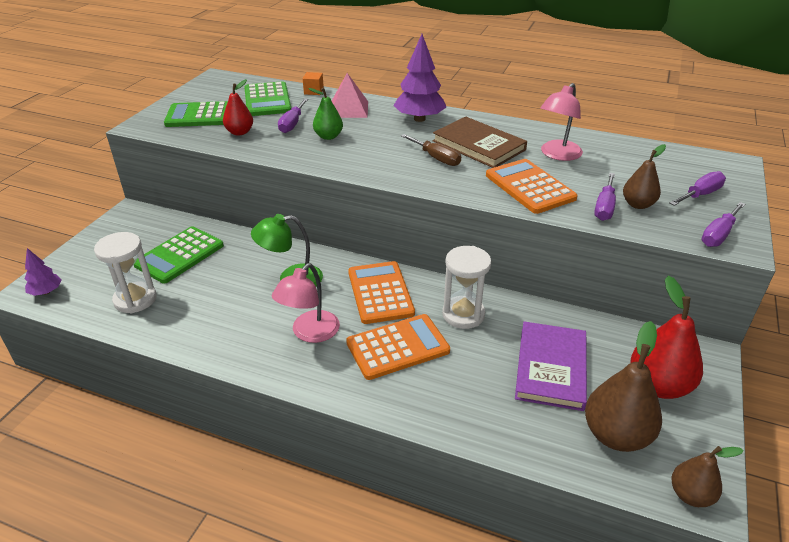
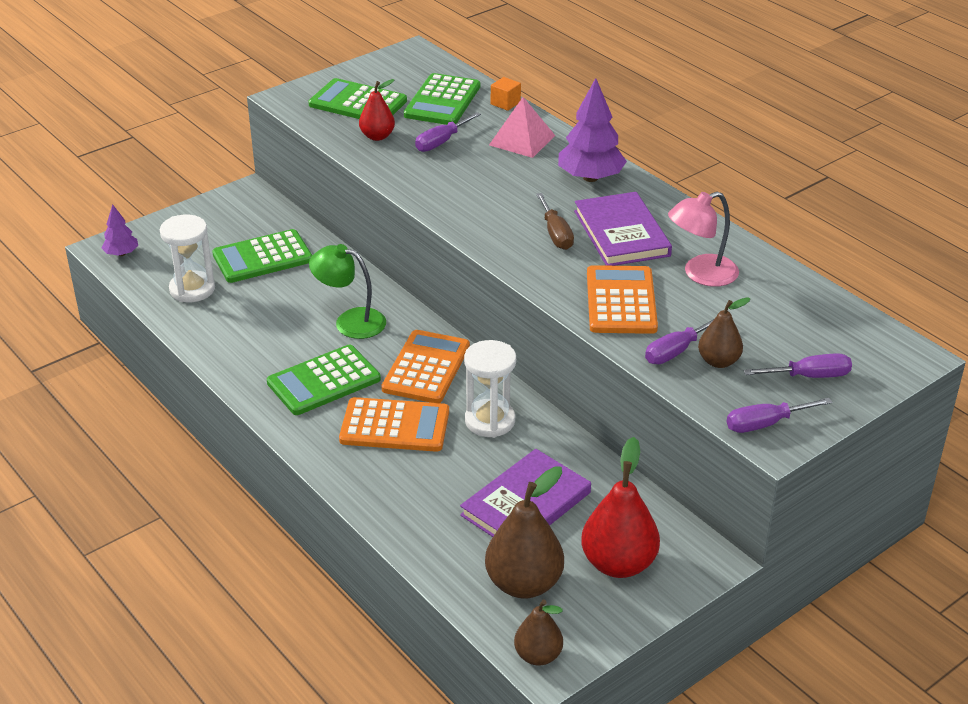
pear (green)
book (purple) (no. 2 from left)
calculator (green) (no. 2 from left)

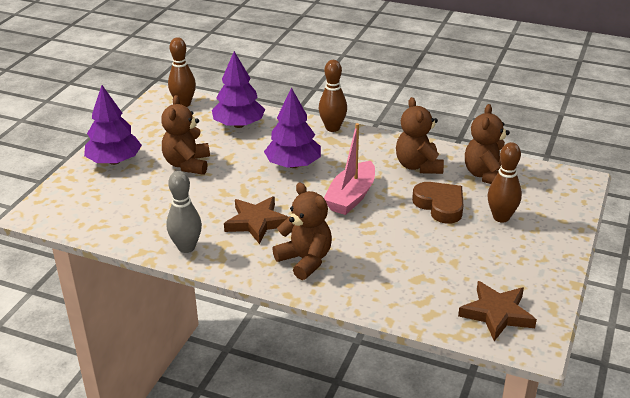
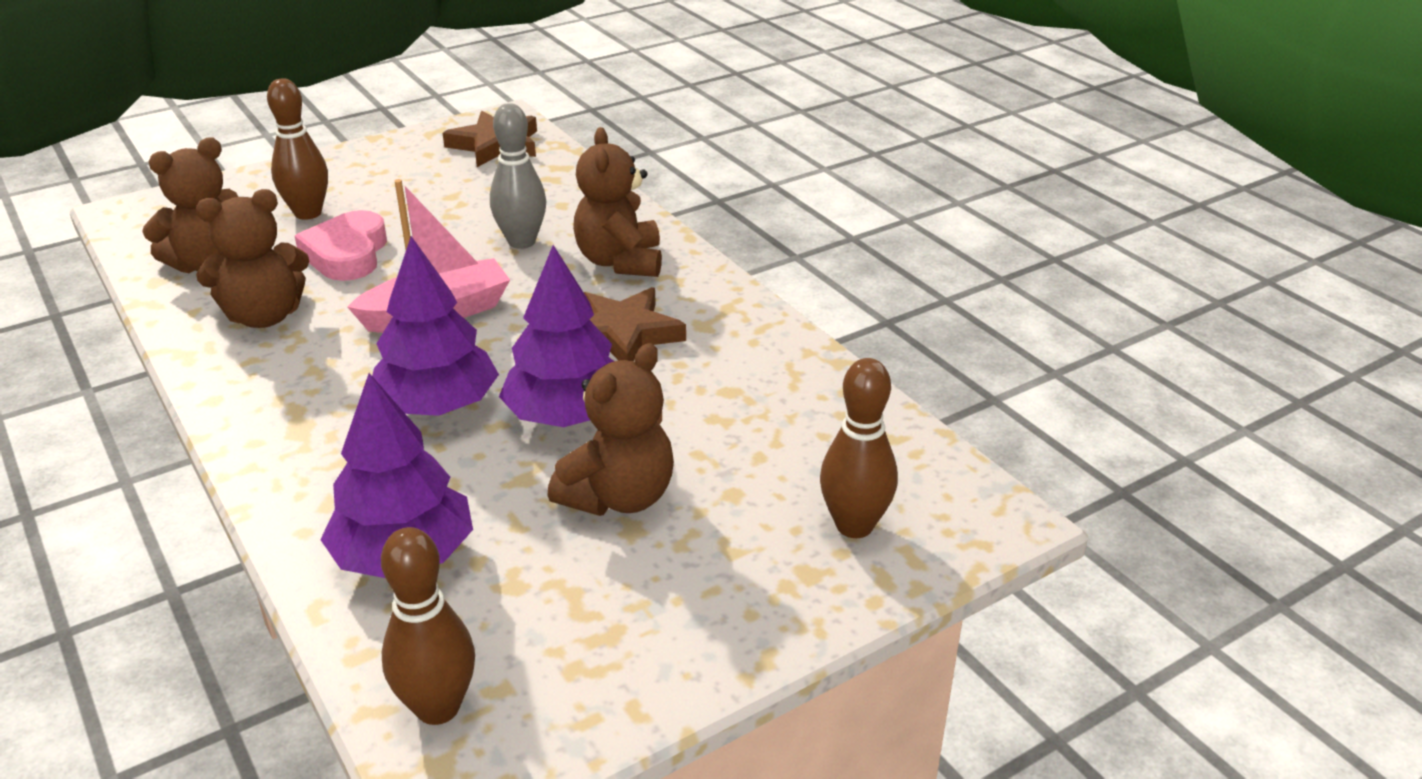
bowling pin (brown) (no. 3 from left)
tree (purple) (no. 3 from left)
teddy bear (brown) (no. 2 from left)
bowling pin (grey)
heart (pink)

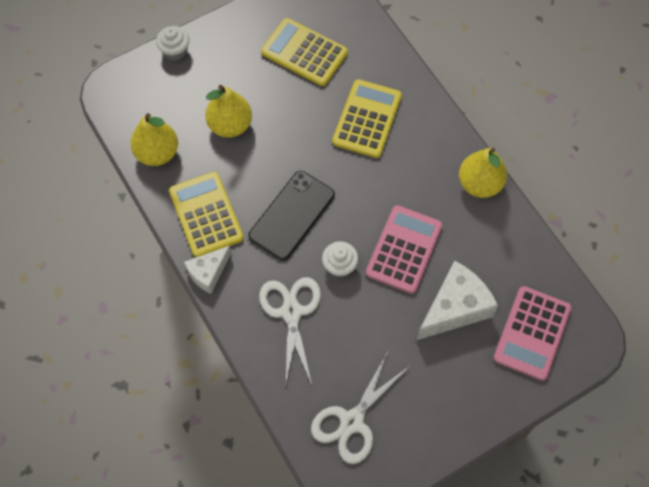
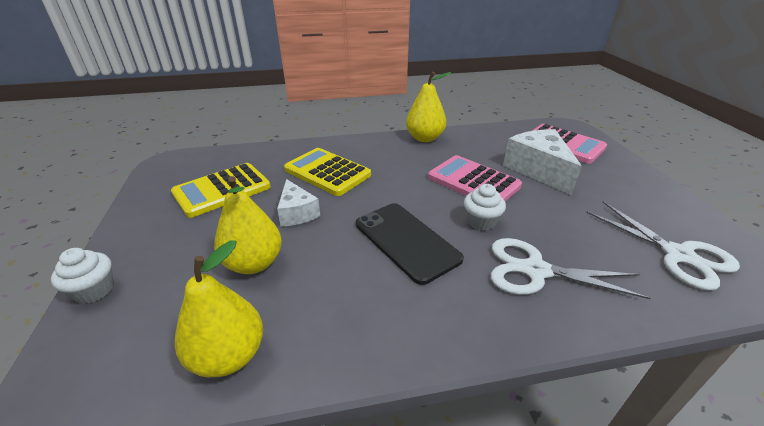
calculator (yellow) (no. 1 from left in the first image)
cheese (white) (no. 1 from left)

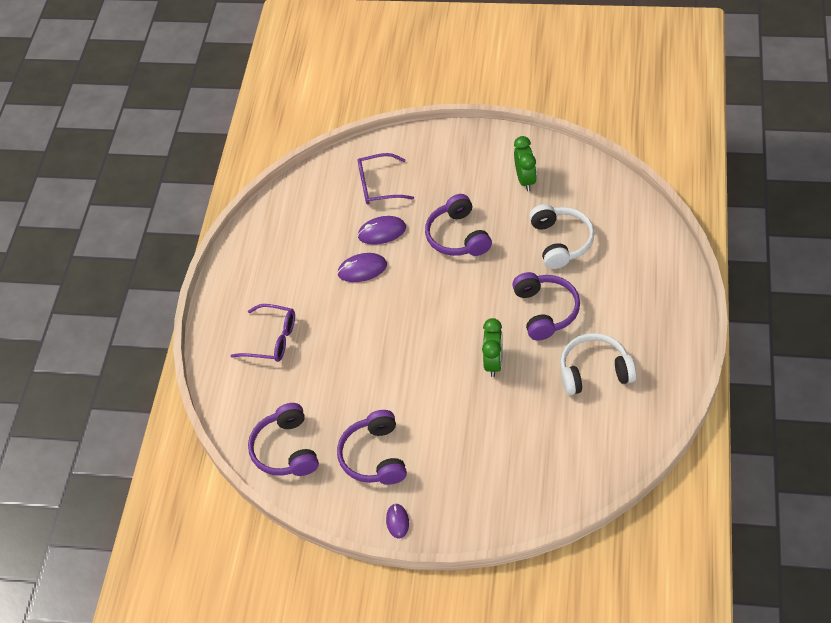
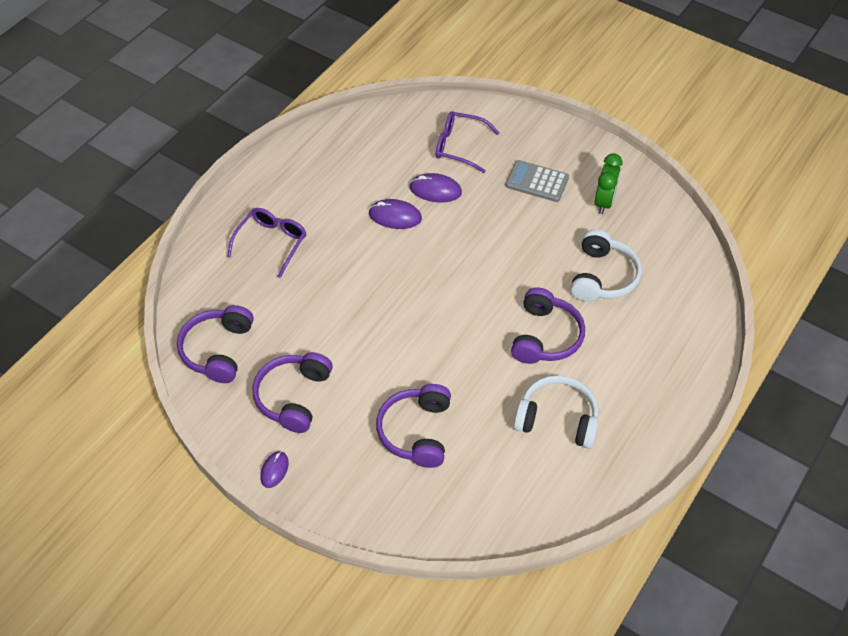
headphones (purple) (no. 3 from left)
glasses (purple) (no. 1 from left)
clock (green) (no. 1 from left in the first image)
calculator (grey)

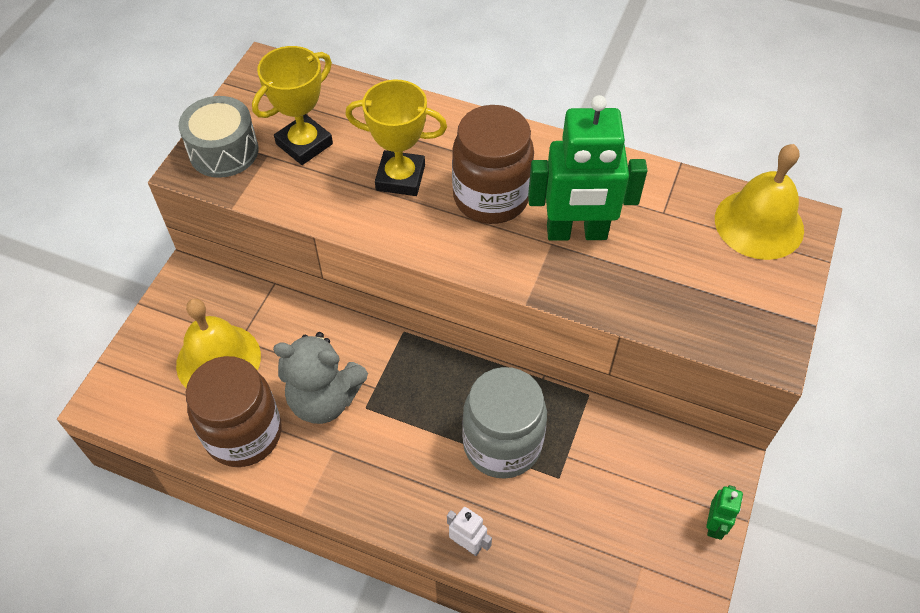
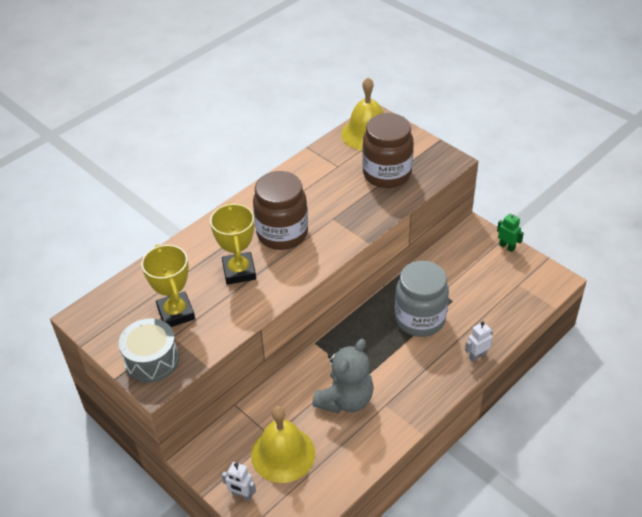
trophy (yellow) (no. 2 from left)
robot (green) (no. 1 from left in the first image)
jar (brown) (no. 2 from left)
robot (white) (no. 1 from left)

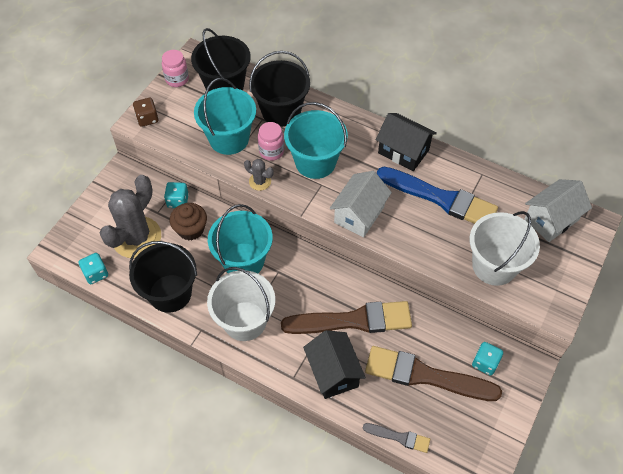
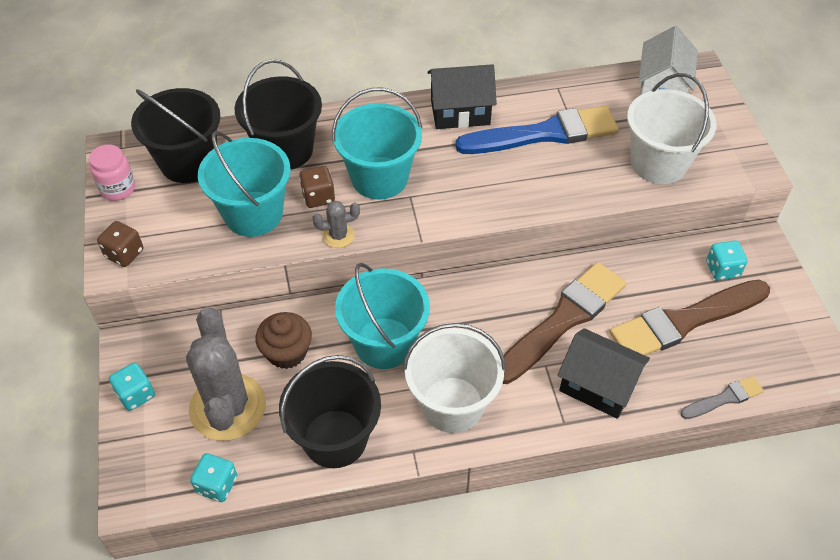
dice (brown) (no. 2 from left)
house (white) (no. 1 from left in the first image)
dice (turquoise) (no. 1 from left)

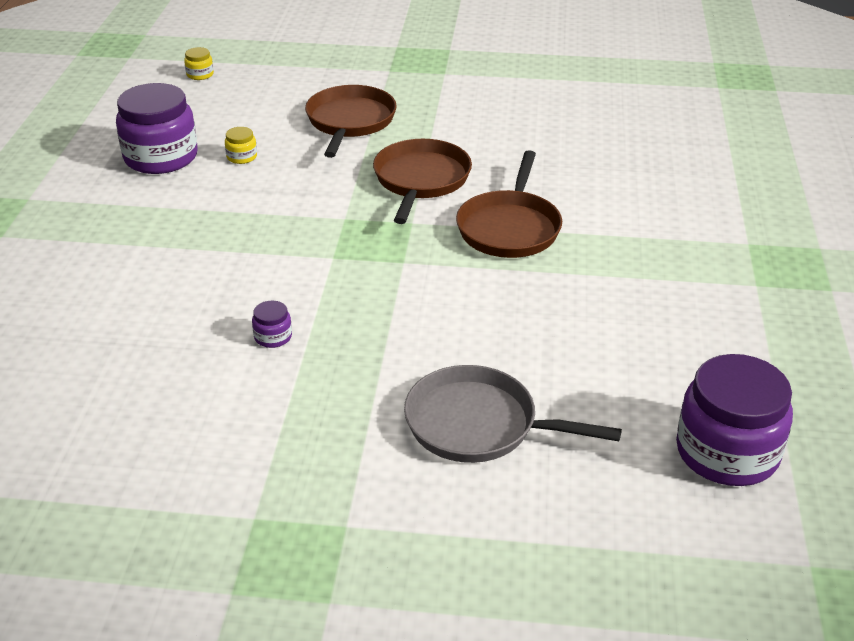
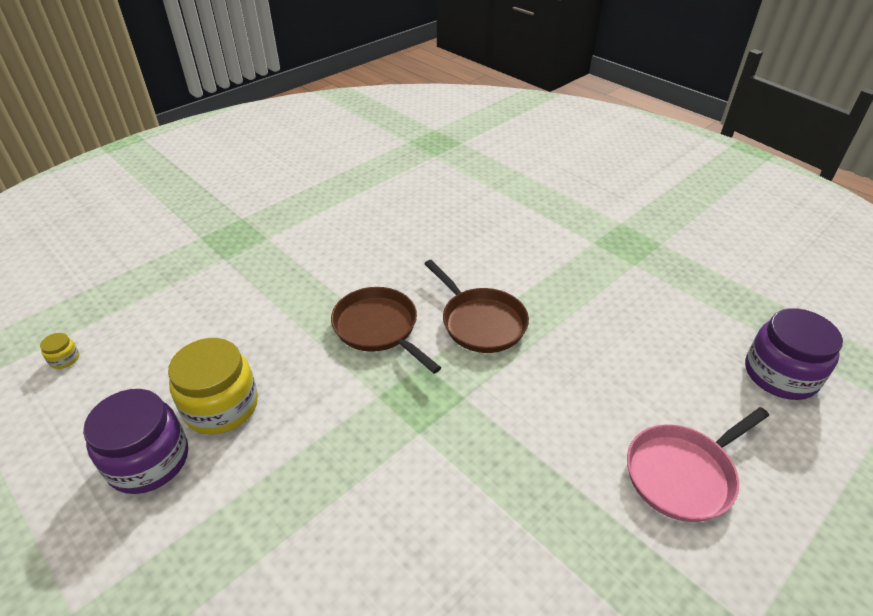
pan (brown) (no. 1 from left in the first image)
jar (yellow) (no. 2 from left)
jar (purple) (no. 2 from left in the first image)
pan (pink)

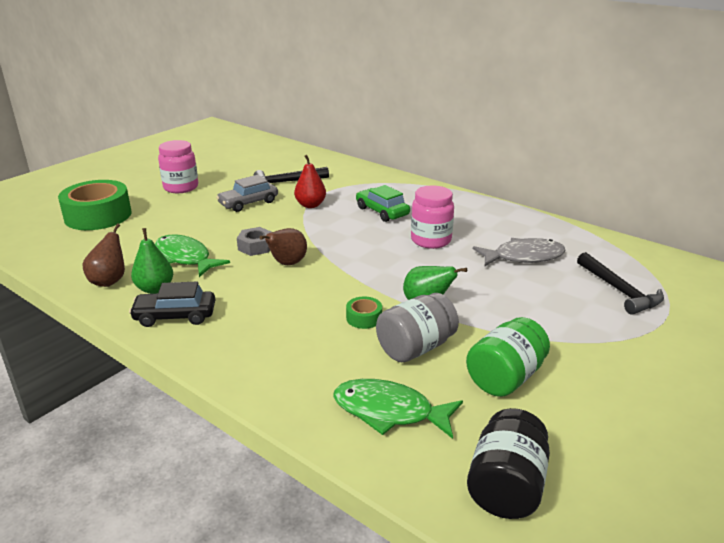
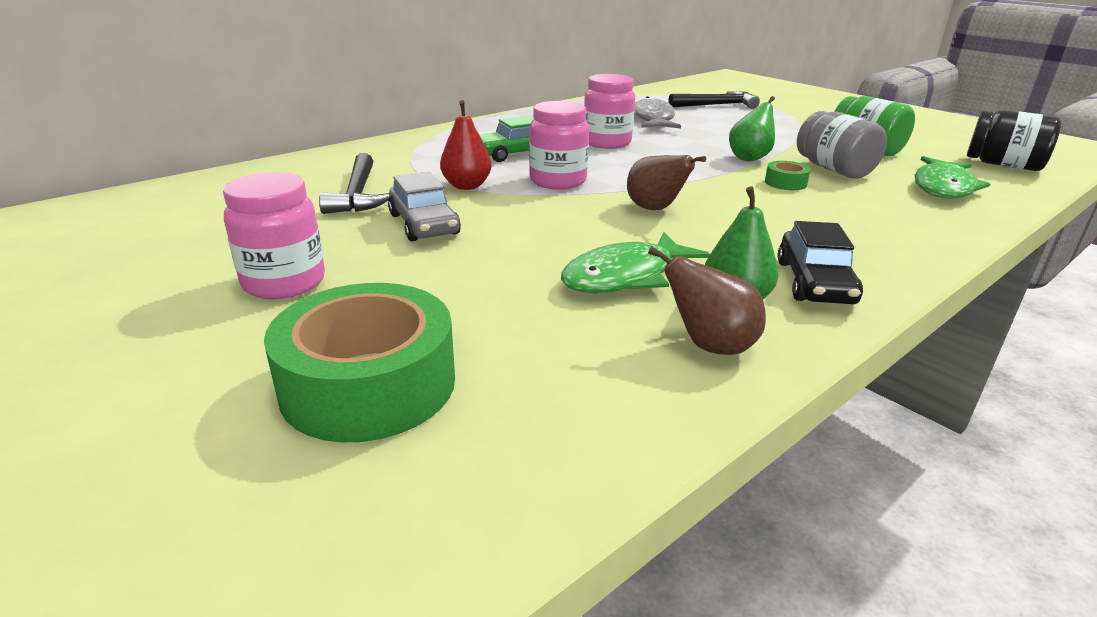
nut (grey)
jar (pink) (no. 2 from left)

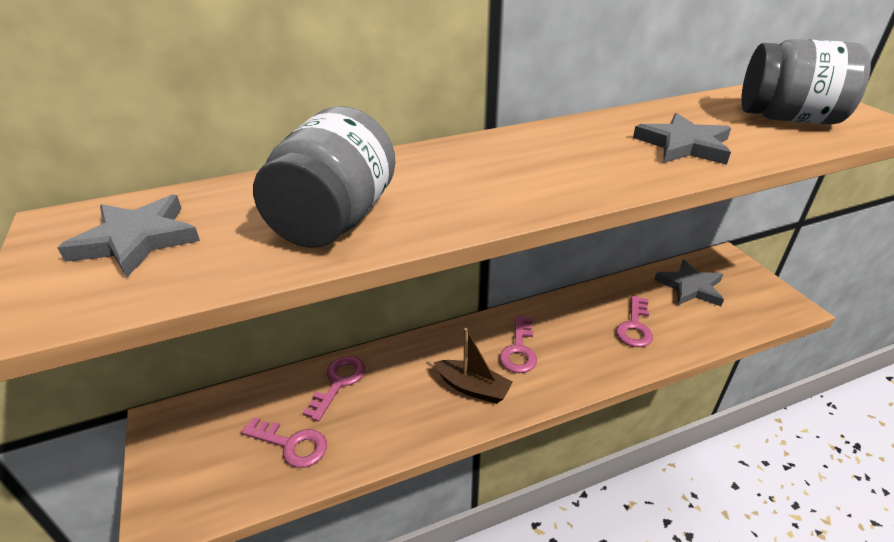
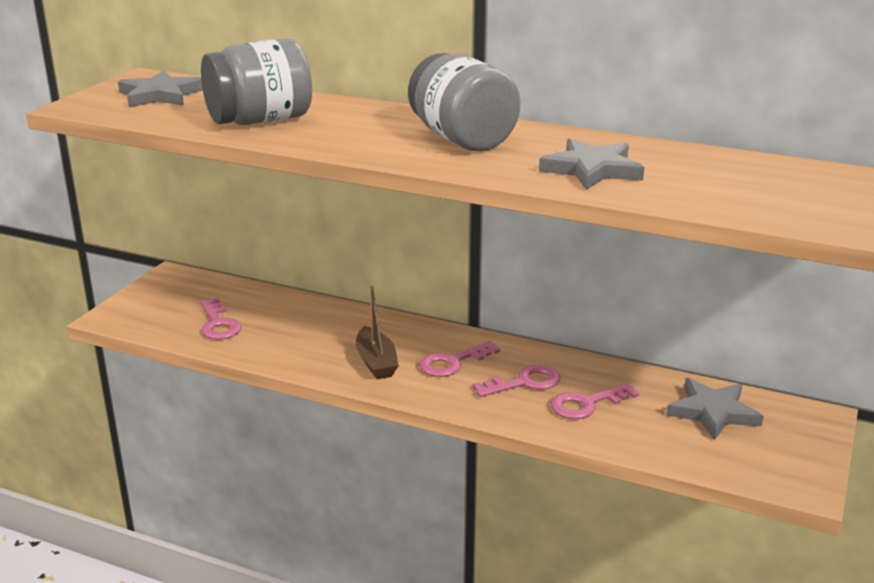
jar (grey) (no. 2 from left)
key (pink) (no. 3 from left)

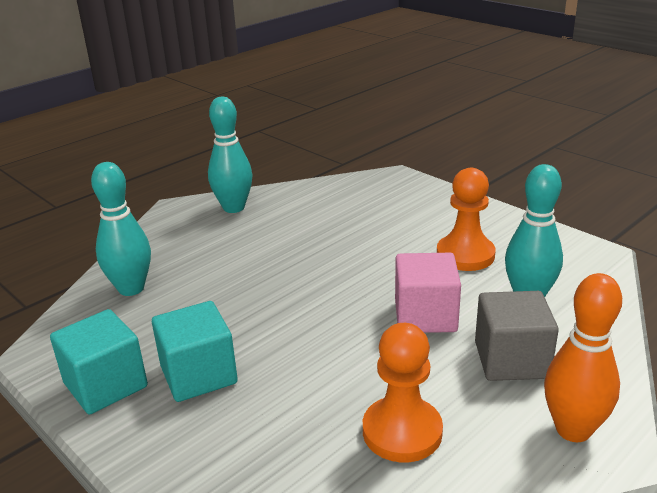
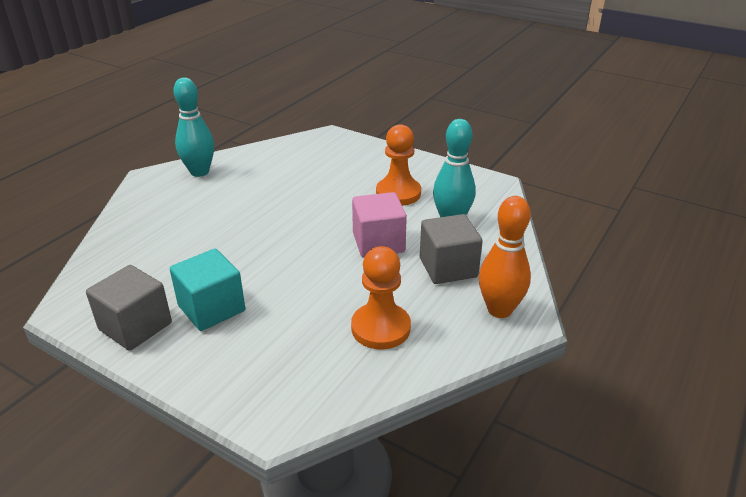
bowling pin (turquoise) (no. 1 from left in the first image)
cube (grey) (no. 1 from left)

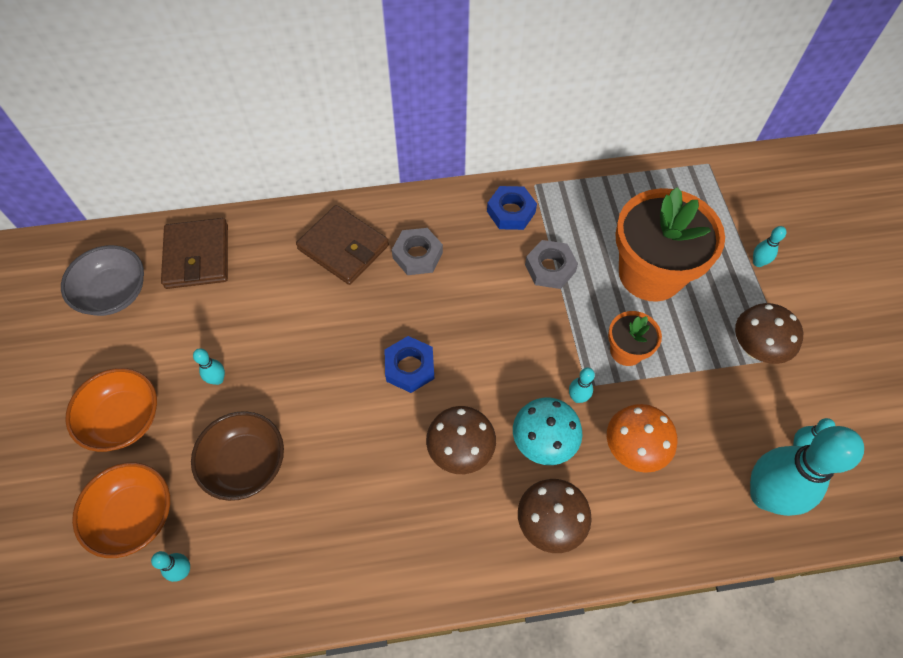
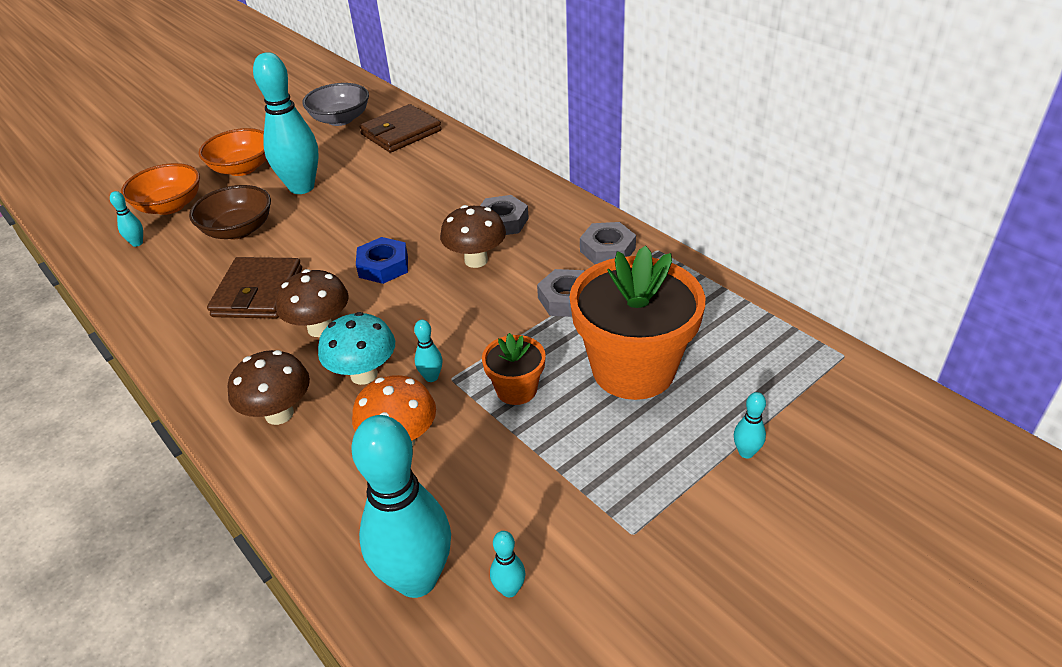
nut (grey) (no. 3 from left)
wallet (brown) (no. 1 from left)
mushroom (brown) (no. 3 from left)
bowling pin (turquoise) (no. 2 from left)

